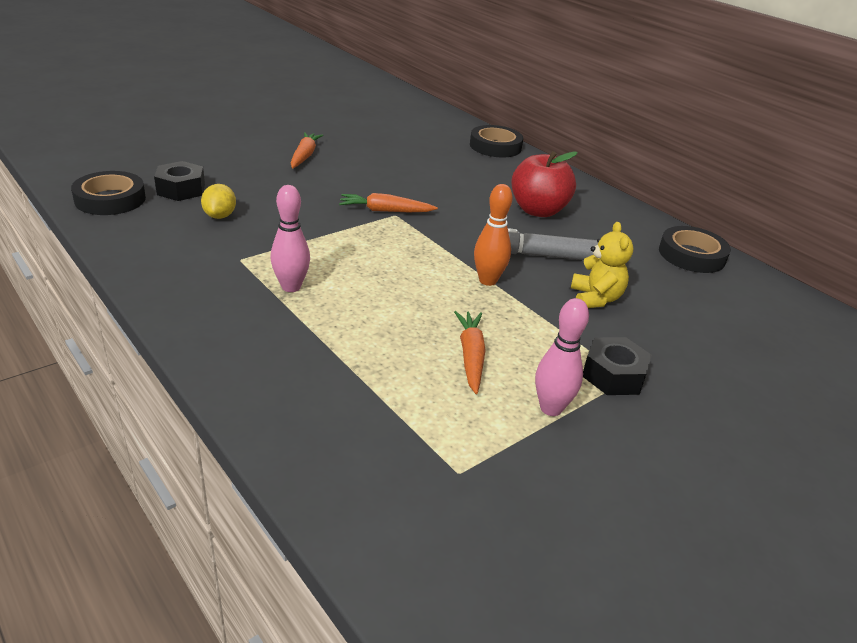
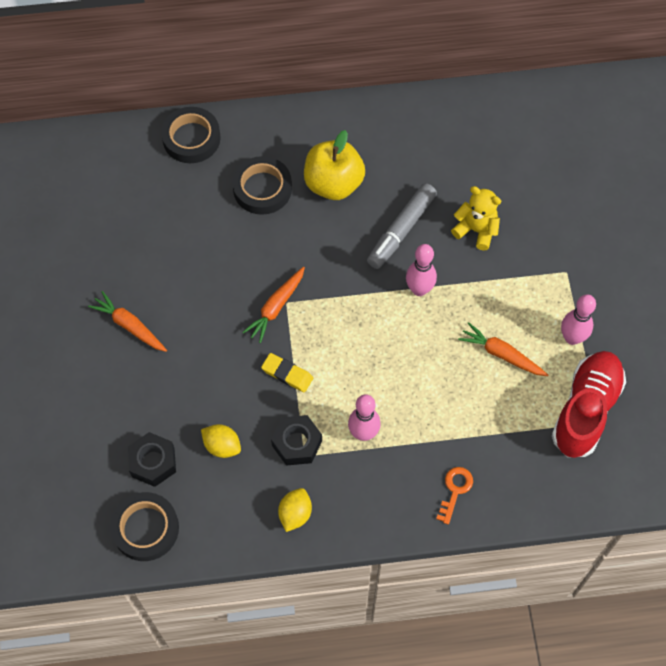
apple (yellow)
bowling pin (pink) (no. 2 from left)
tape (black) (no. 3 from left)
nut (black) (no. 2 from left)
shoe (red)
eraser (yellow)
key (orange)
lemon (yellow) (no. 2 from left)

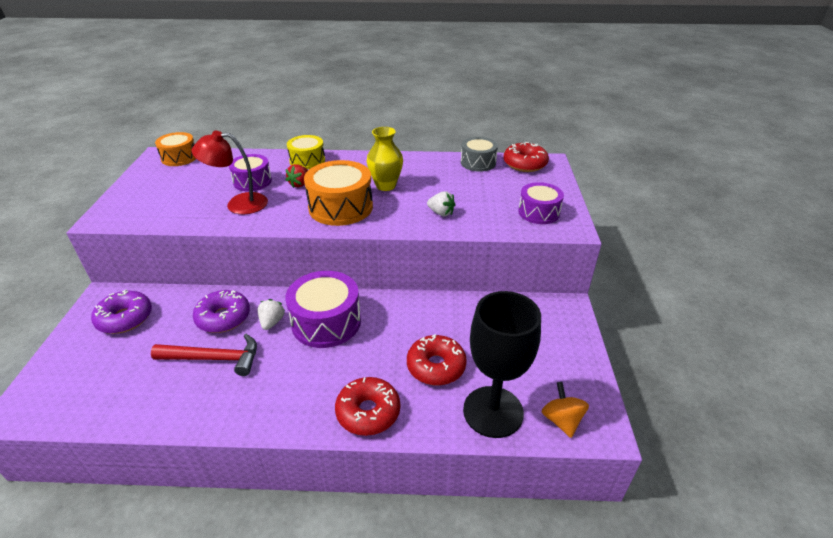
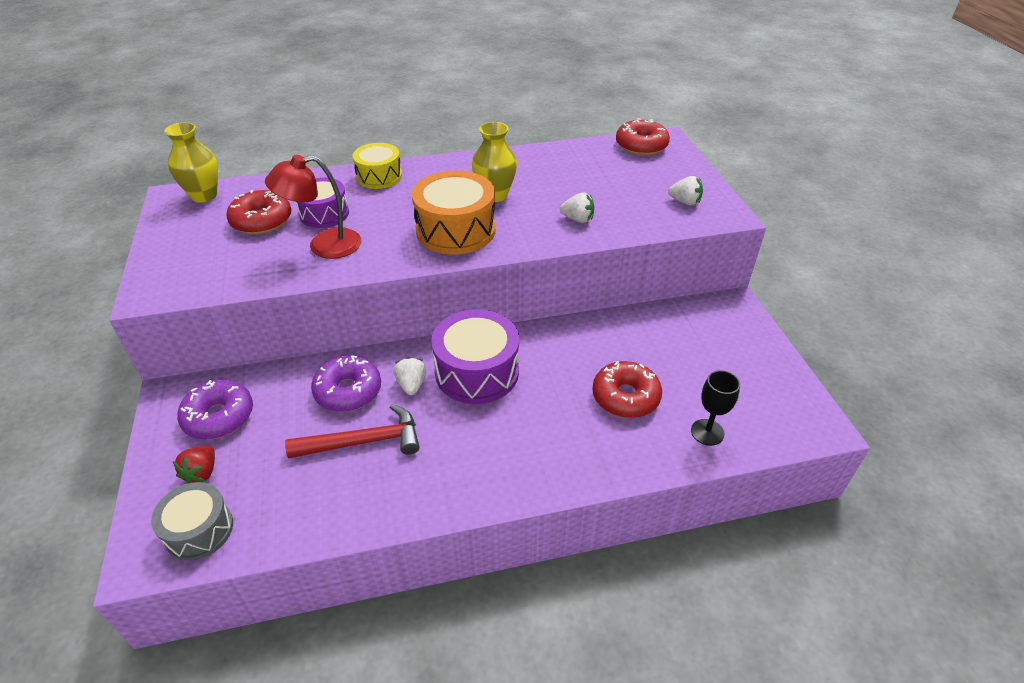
vase (yellow) (no. 1 from left)
drum (grey)
strawberry (red)
strawberry (white) (no. 3 from left)
goblet (black)
donut (red) (no. 1 from left)
spinning top (orange)

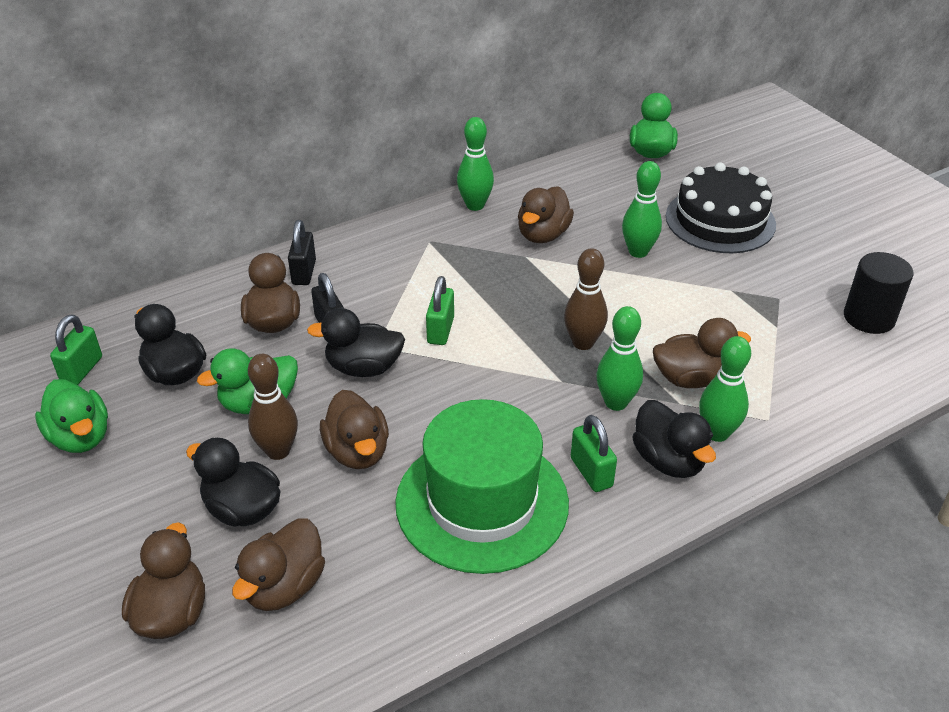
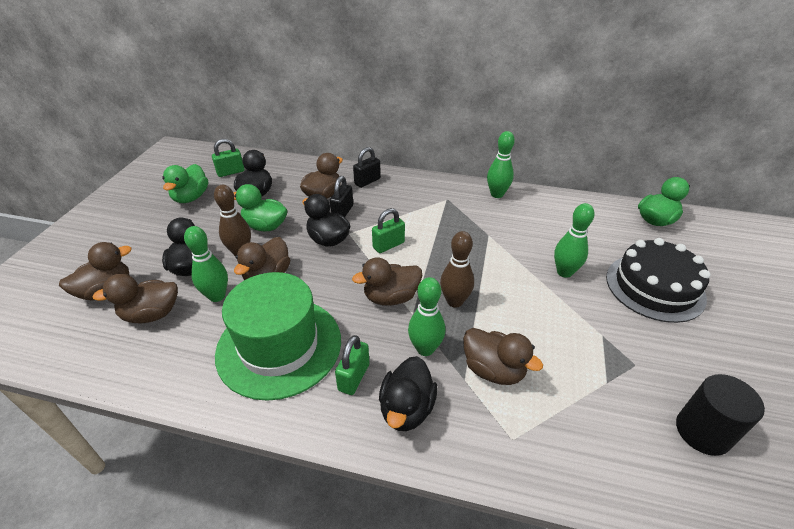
duck (brown) (no. 5 from left)
bowling pin (green) (no. 1 from left)

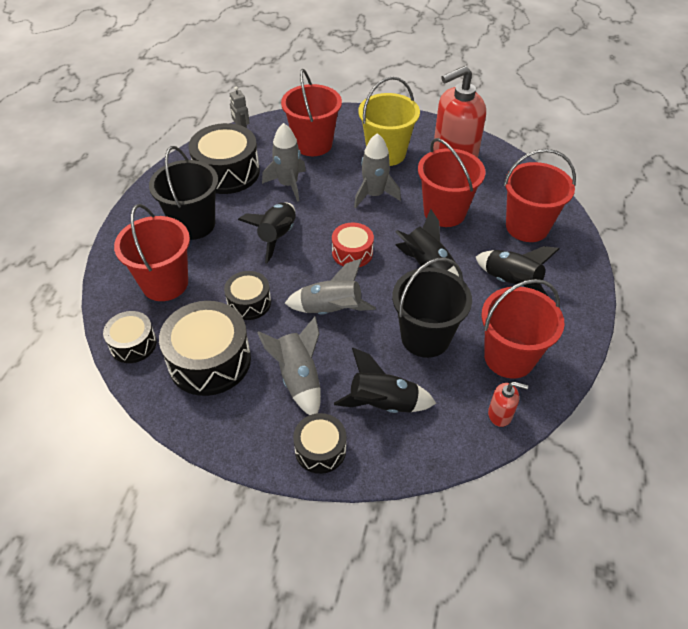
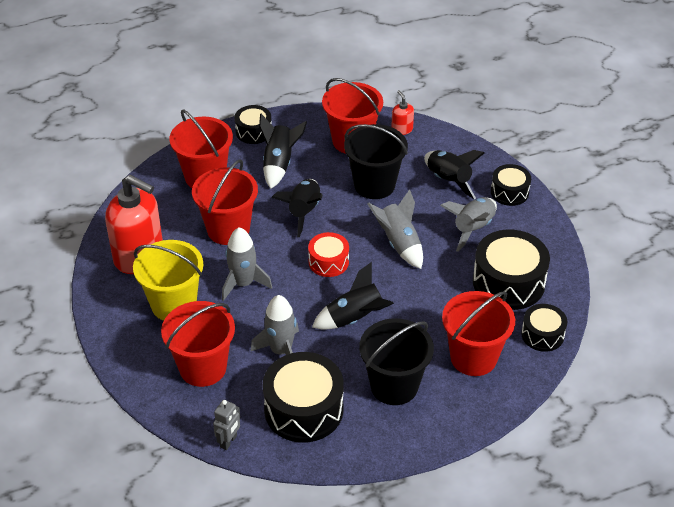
drum (black) (no. 1 from left)

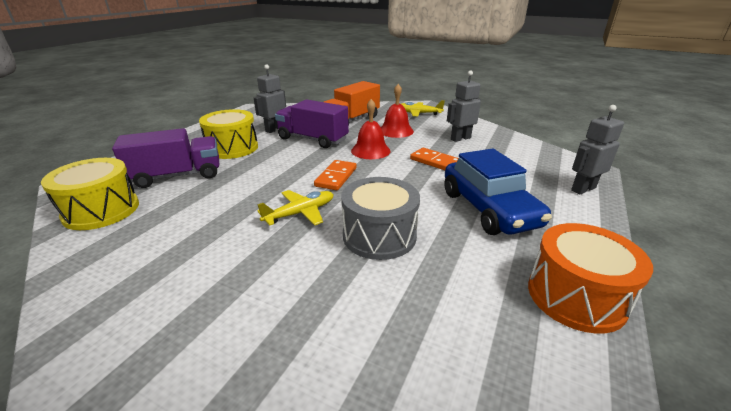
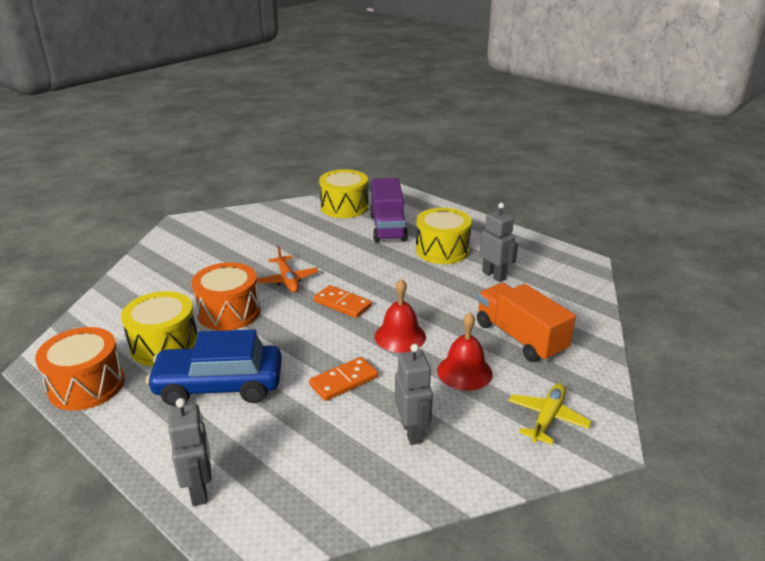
truck (purple) (no. 2 from left in the first image)
drum (orange) (no. 2 from left)
plane (orange)
drum (yellow) (no. 1 from left)

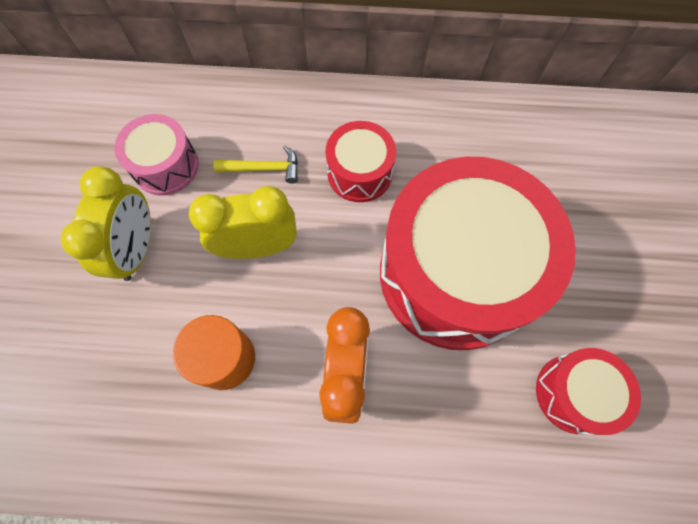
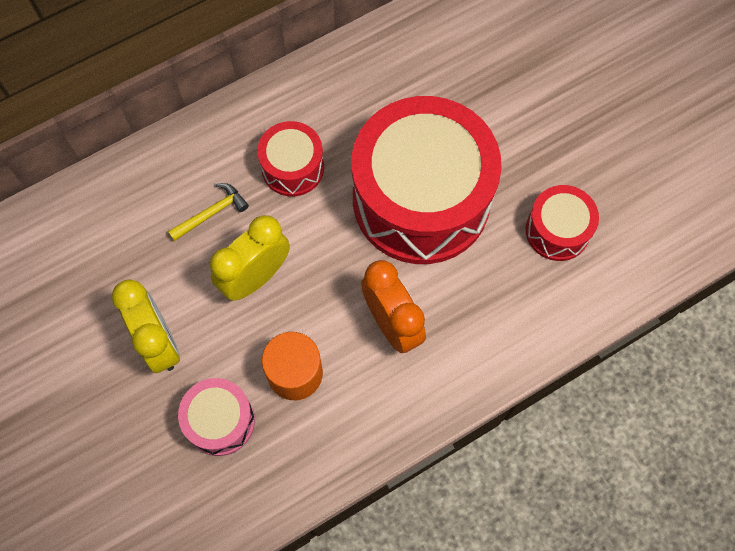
drum (pink)

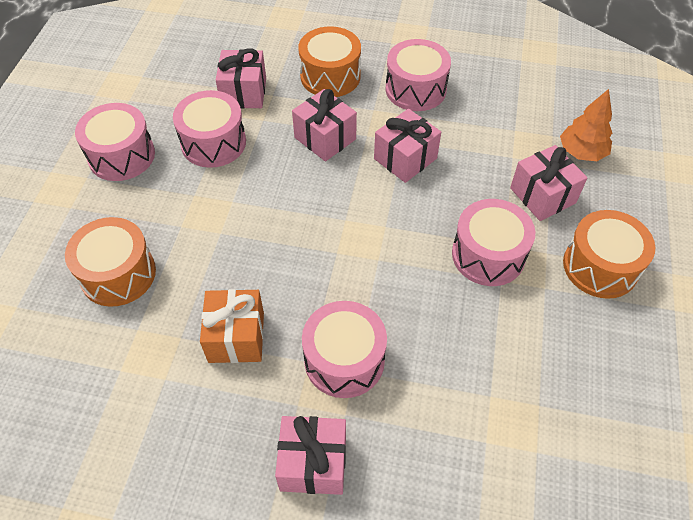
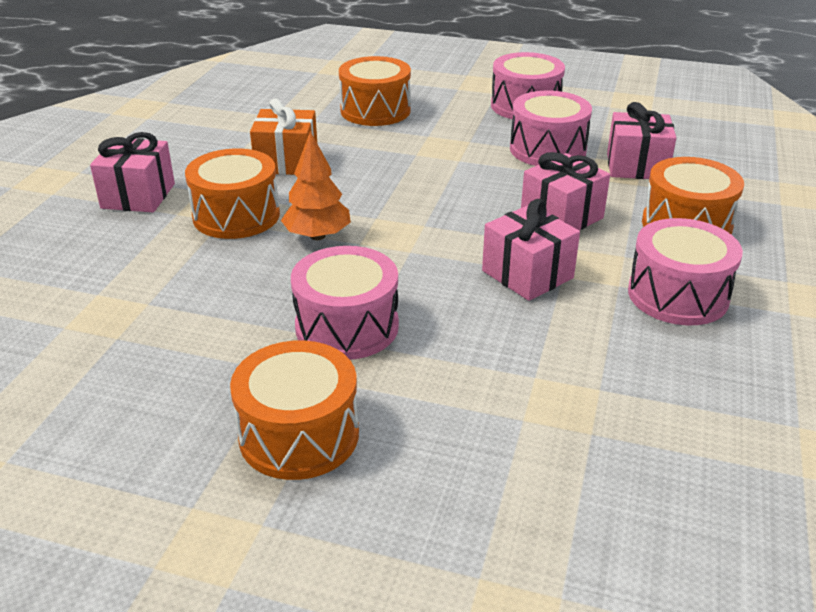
tree (orange)
gift (pink) (no. 5 from left in the first image)
drum (orange) (no. 1 from left)

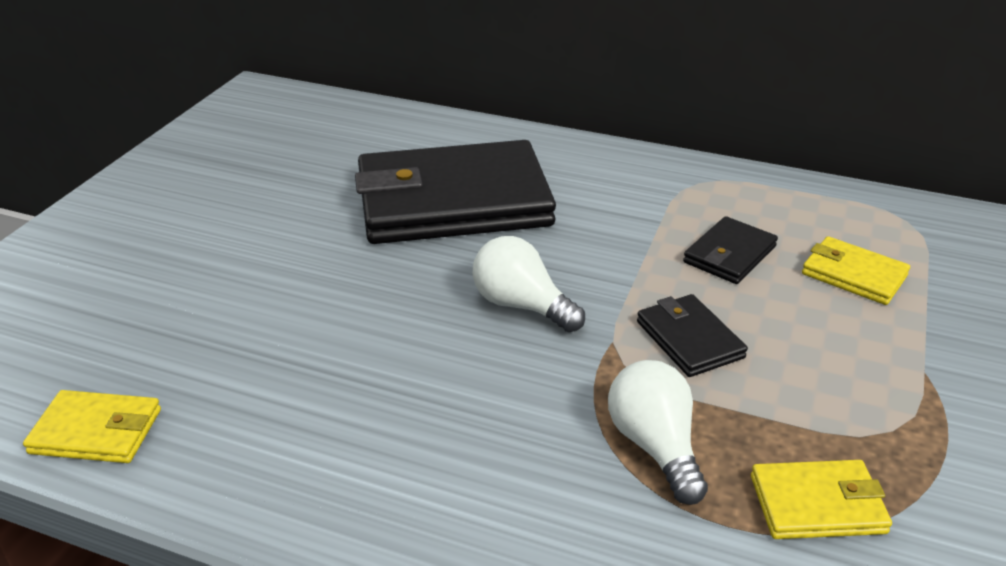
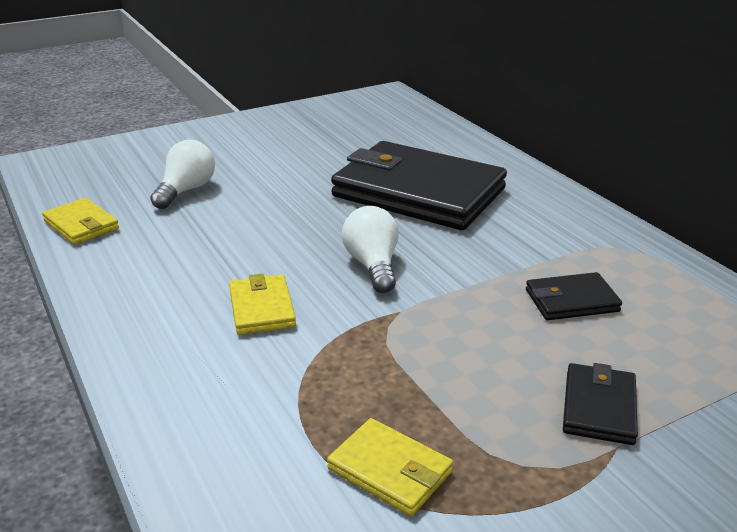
wallet (yellow) (no. 2 from left)
wallet (black) (no. 3 from left)
light bulb (white) (no. 1 from left)

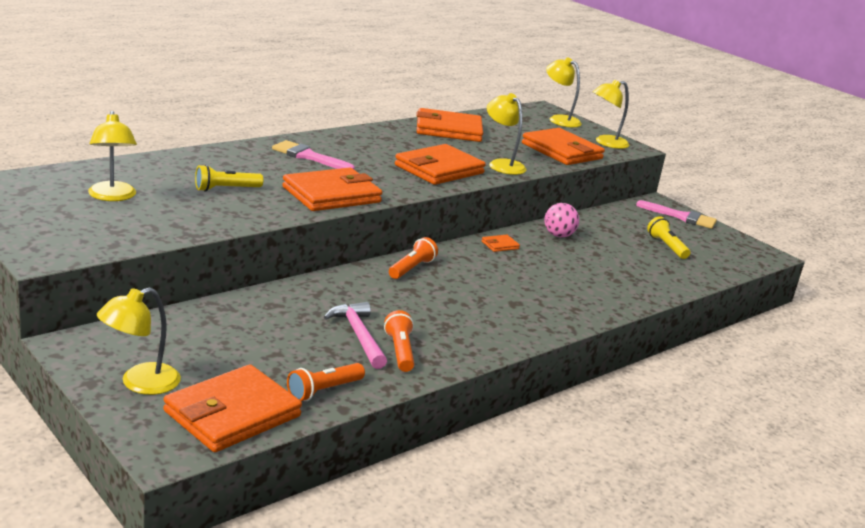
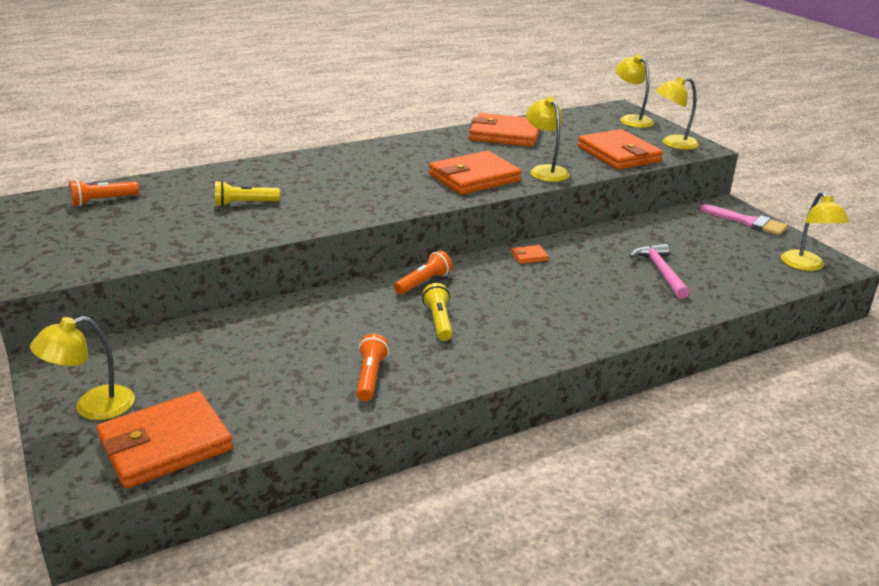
lamp (yellow) (no. 5 from left)
brush (pink) (no. 1 from left in the first image)
wallet (orange) (no. 2 from left in the first image)
ball (pink)
flashlight (yellow) (no. 2 from left)
hammer (pink)
flashlight (orange) (no. 1 from left)

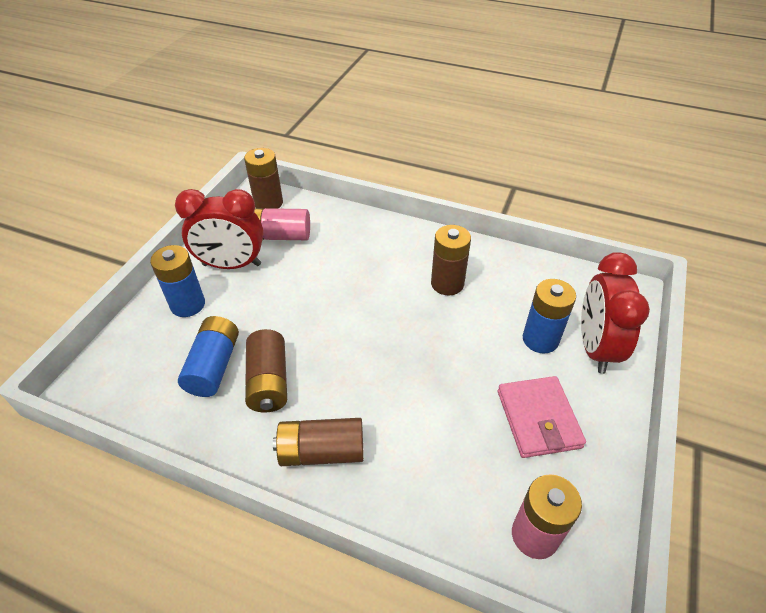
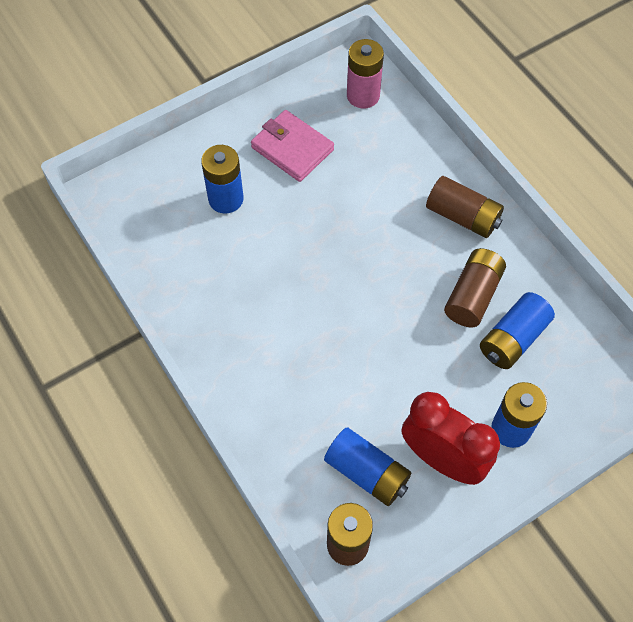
battery (blue) (no. 2 from left)
battery (brown) (no. 4 from left in the first image)
clock (red) (no. 2 from left in the first image)
wallet (pink)

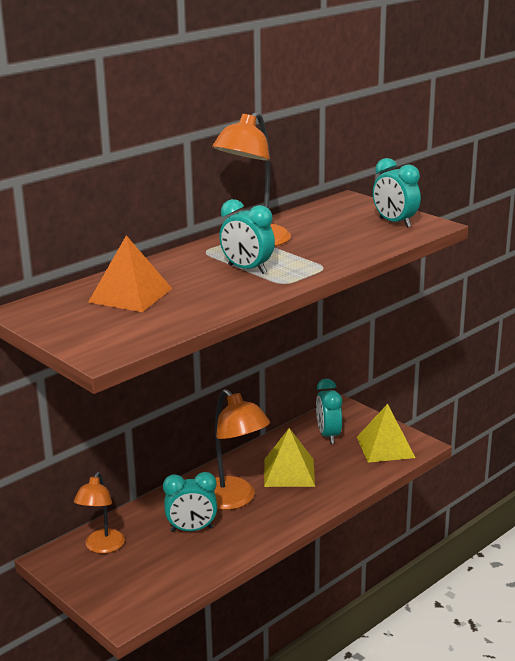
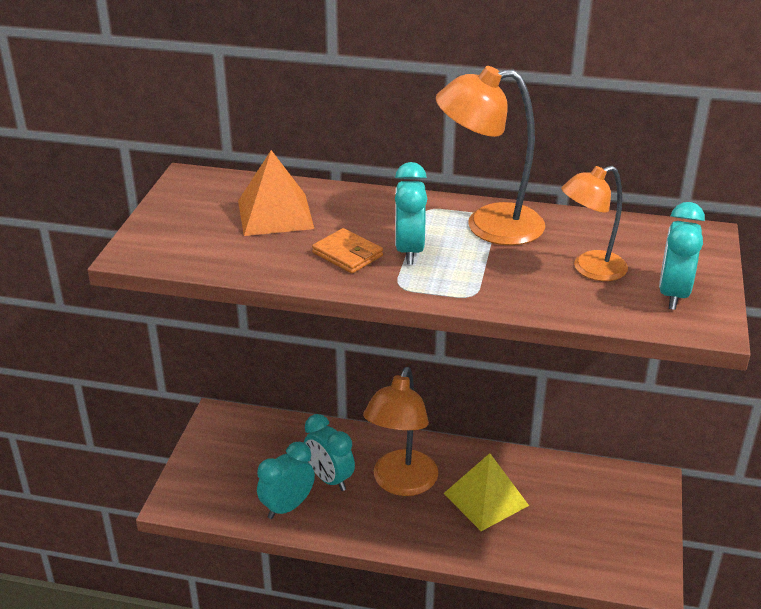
clock (turquoise) (no. 1 from left)
pyramid (yellow) (no. 2 from left in the first image)
lamp (orange) (no. 3 from left)
wallet (orange)

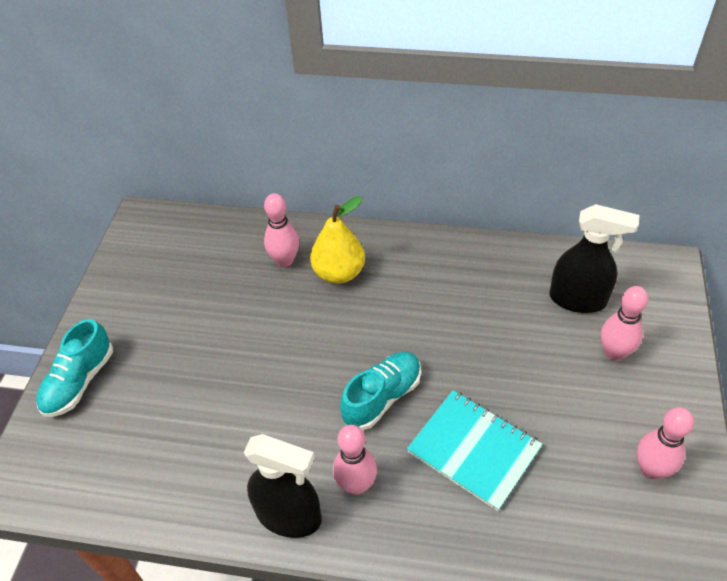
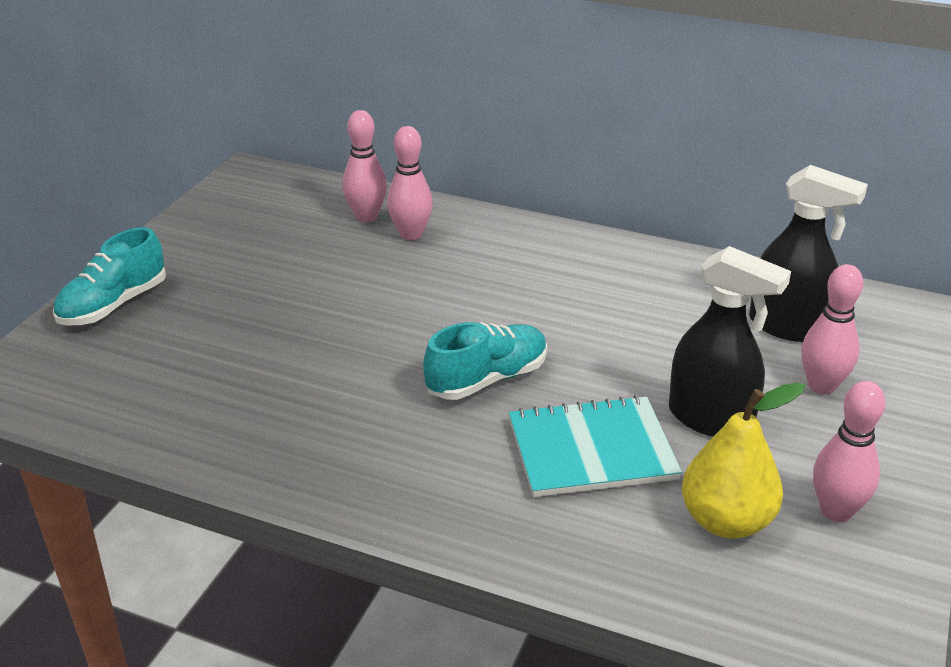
pear (yellow)
notebook (turquoise)
bowling pin (pink) (no. 1 from left)
spray bottle (black) (no. 1 from left)

